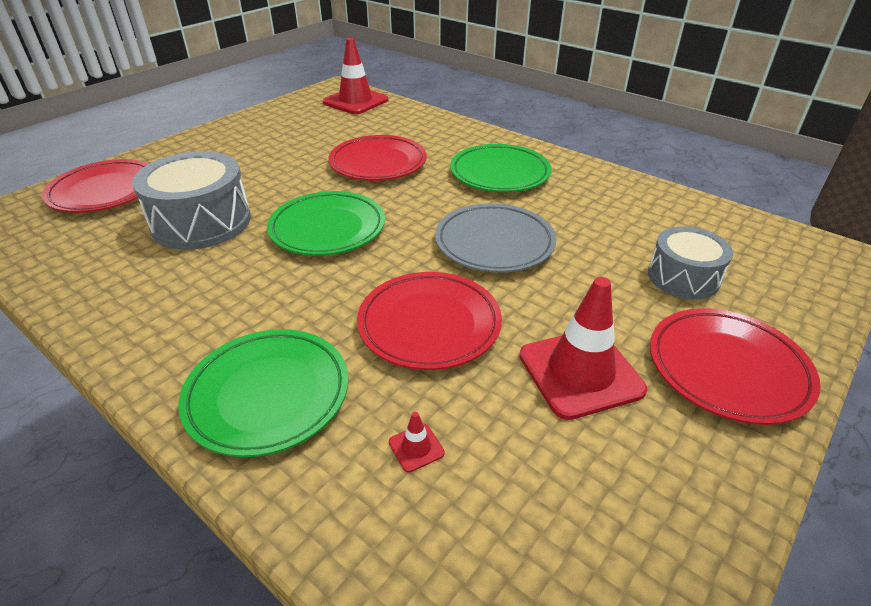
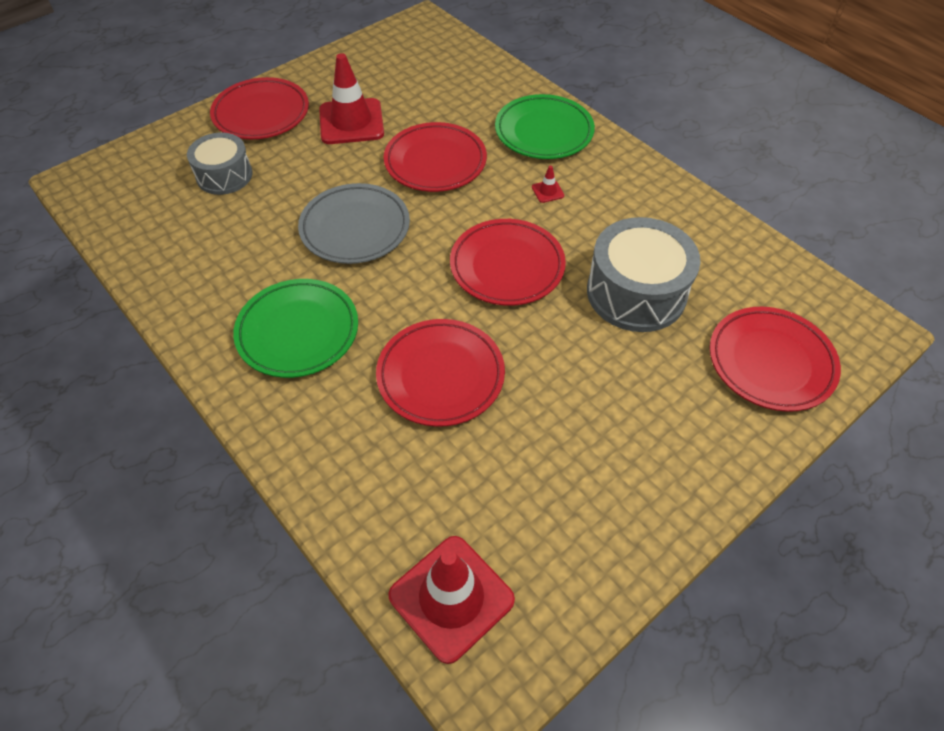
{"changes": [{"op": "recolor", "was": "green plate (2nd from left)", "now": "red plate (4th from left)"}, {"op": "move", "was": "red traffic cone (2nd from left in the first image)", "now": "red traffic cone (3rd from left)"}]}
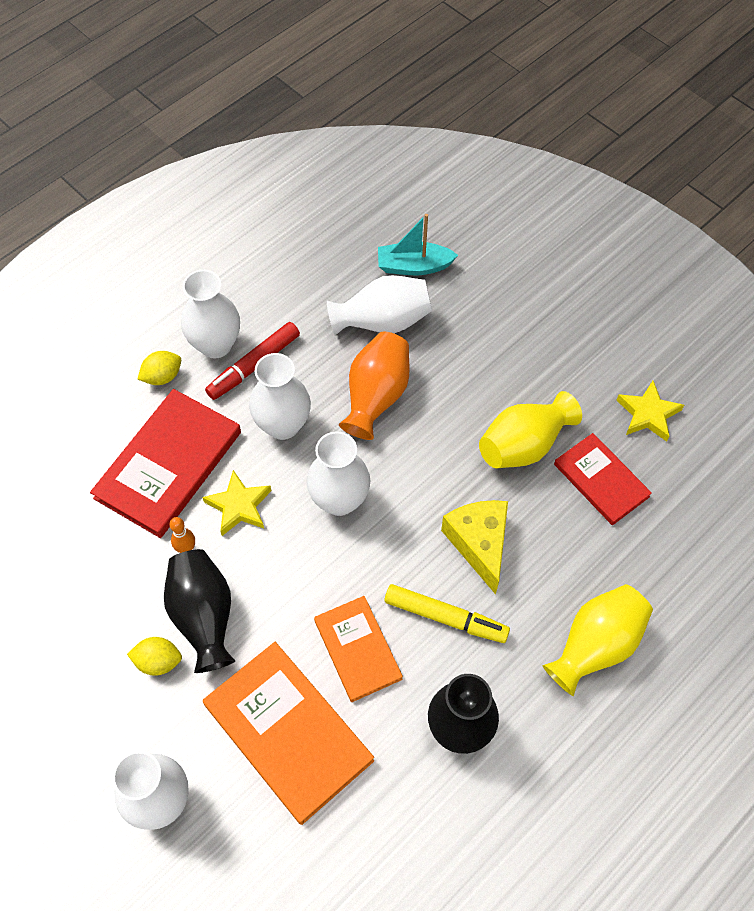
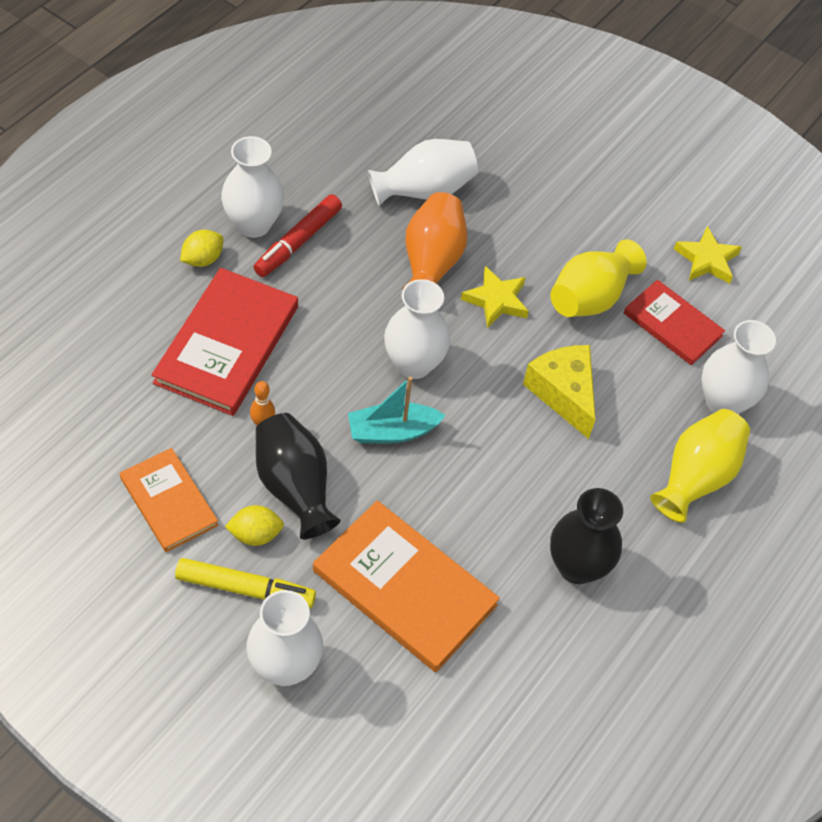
{"changes": [{"op": "move", "was": "orange book (2nd from left in the first image)", "now": "orange book (1st from left)"}, {"op": "move", "was": "yellow marker"}, {"op": "move", "was": "turquoise boat"}, {"op": "move", "was": "yellow star (1st from left)"}, {"op": "move", "was": "white vase (3rd from left in the first image)", "now": "white vase (5th from left)"}]}
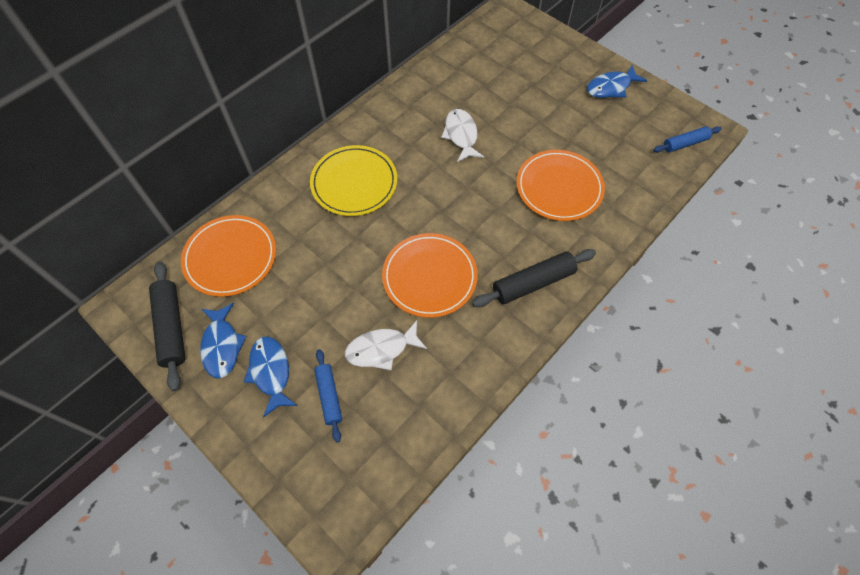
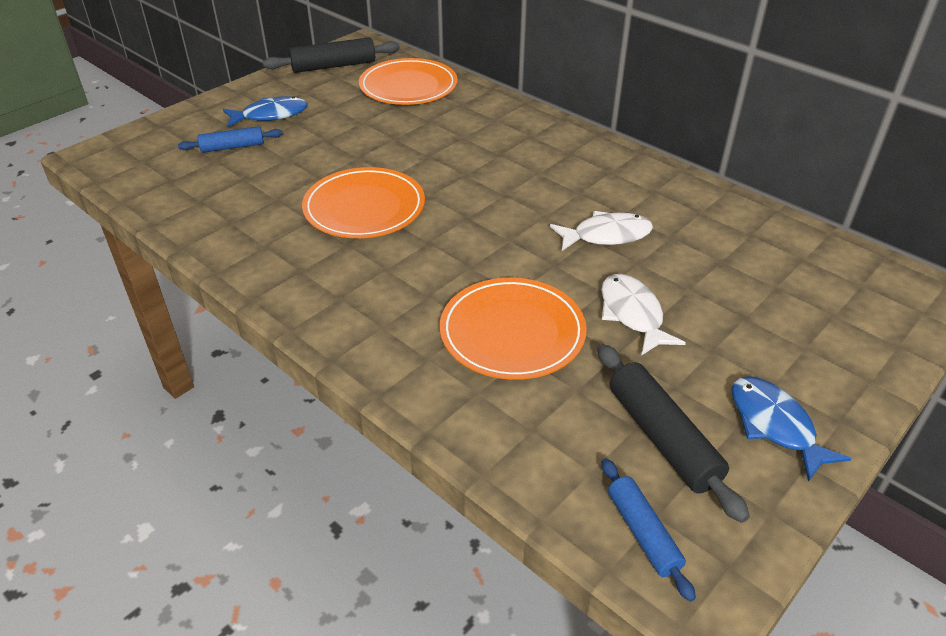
{"changes": [{"op": "move", "was": "black rolling pin (2nd from left)"}, {"op": "move", "was": "white fish (1st from left in the first image)", "now": "white fish (2nd from left)"}, {"op": "delete", "was": "blue fish (1st from left)"}, {"op": "delete", "was": "yellow plate"}]}
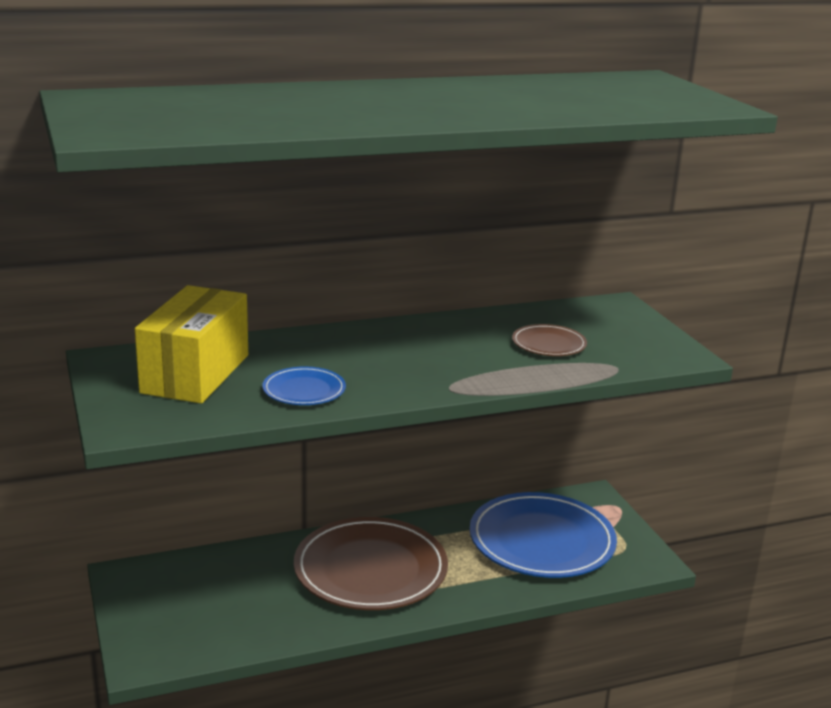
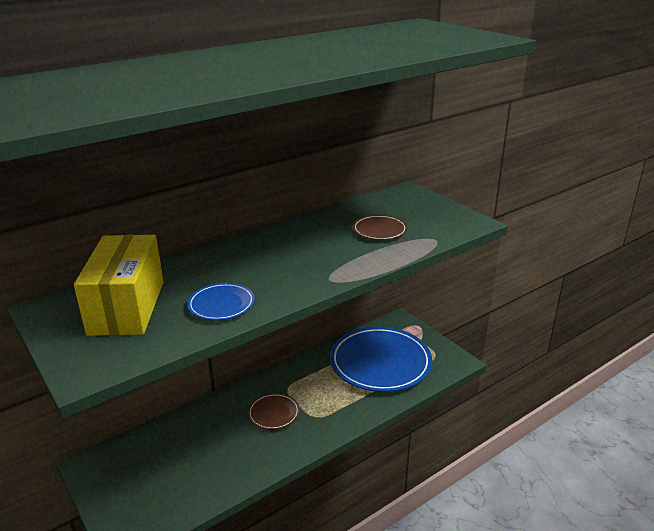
{"changes": [{"op": "resize", "was": "brown plate (1st from left)", "ratio": 0.46}]}
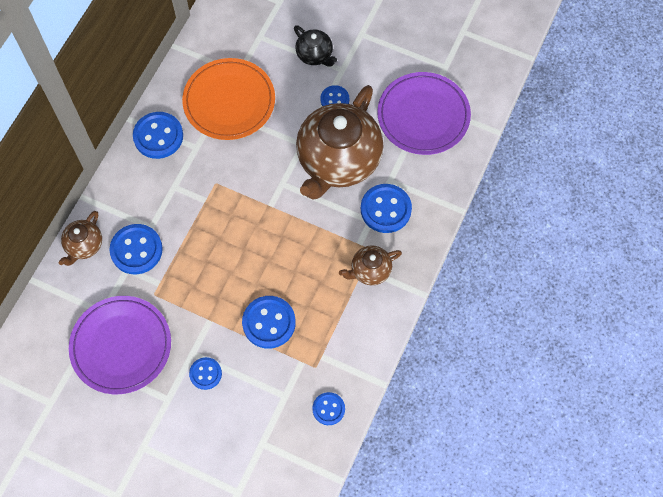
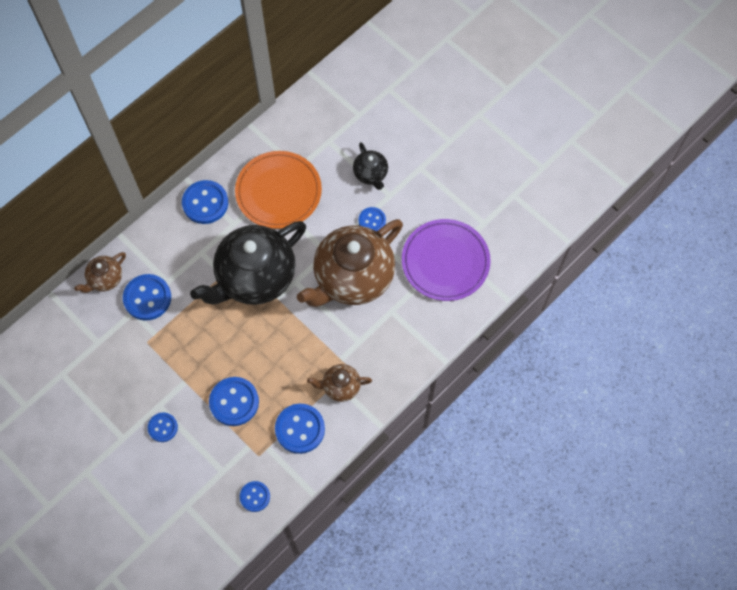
{"changes": [{"op": "insert", "now": "black teapot (1st from left)"}, {"op": "move", "was": "blue button (7th from left in the first image)", "now": "blue button (6th from left)"}, {"op": "delete", "was": "purple plate (1st from left)"}]}
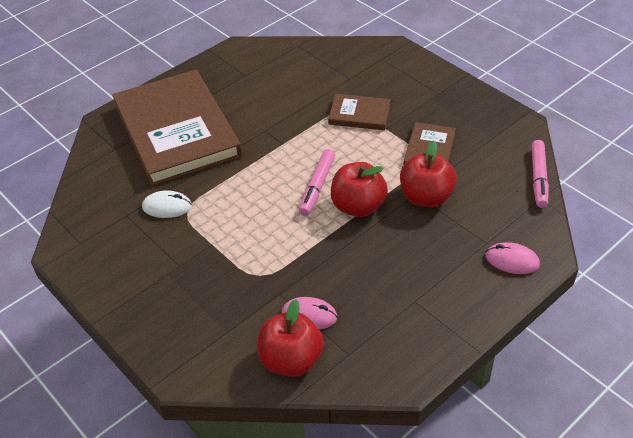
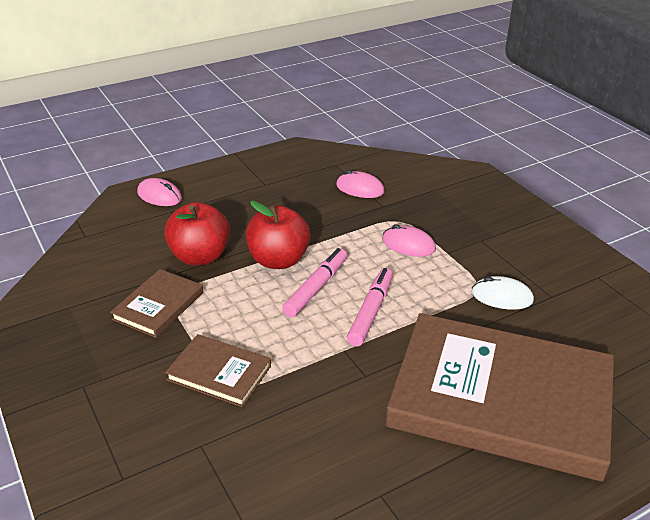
{"changes": [{"op": "move", "was": "pink marker (2nd from left)"}, {"op": "insert", "now": "pink mouse (3rd from left)"}, {"op": "rotate", "was": "brown book (1st from left in the first image)", "clockwise": -60}, {"op": "delete", "was": "red apple (1st from left)"}]}
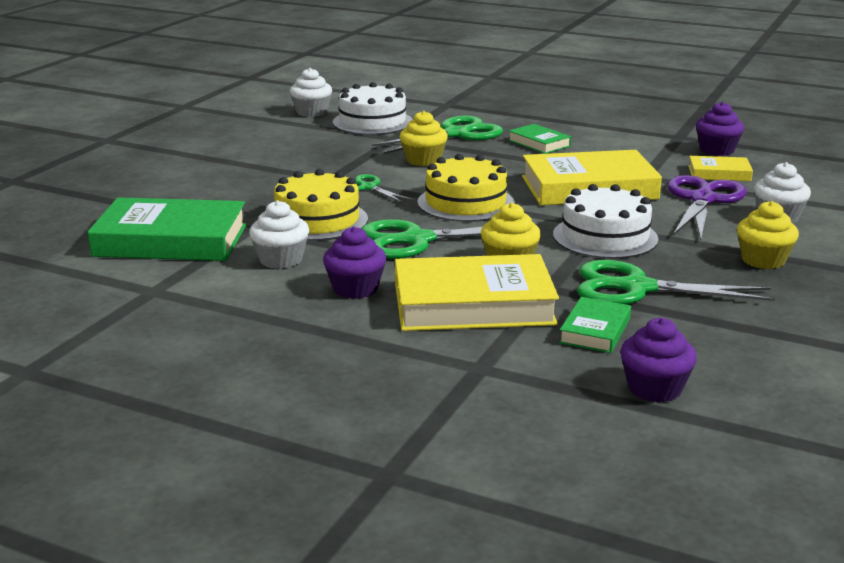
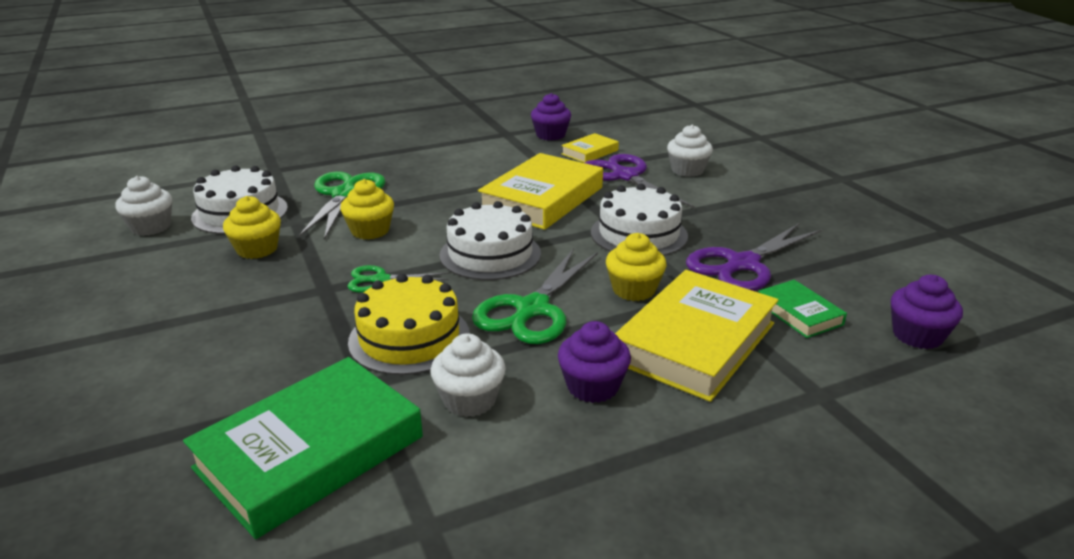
{"changes": [{"op": "move", "was": "yellow cupcake (3rd from left in the first image)", "now": "yellow cupcake (1st from left)"}, {"op": "recolor", "was": "yellow cake (2nd from left)", "now": "white cake (2nd from left)"}, {"op": "recolor", "was": "green scissors (4th from left)", "now": "purple scissors (2nd from left)"}, {"op": "delete", "was": "green book (2nd from left)"}]}
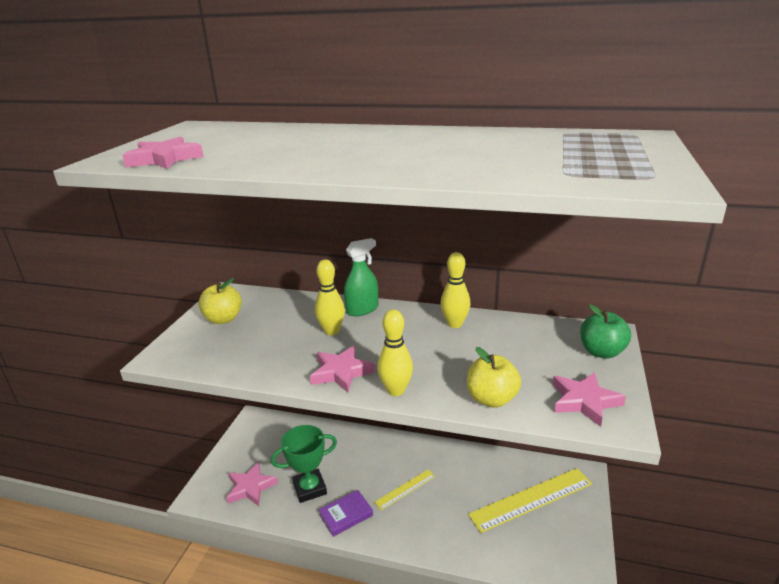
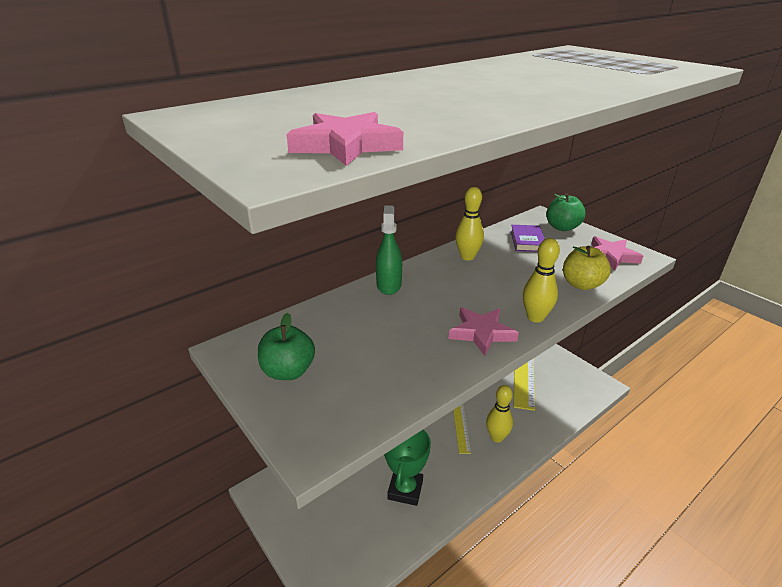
{"changes": [{"op": "recolor", "was": "yellow apple (1st from left)", "now": "green apple (1st from left)"}, {"op": "move", "was": "yellow bowling pin (1st from left in the first image)", "now": "yellow bowling pin (2nd from left)"}, {"op": "move", "was": "purple book"}, {"op": "delete", "was": "pink star (2nd from left)"}]}
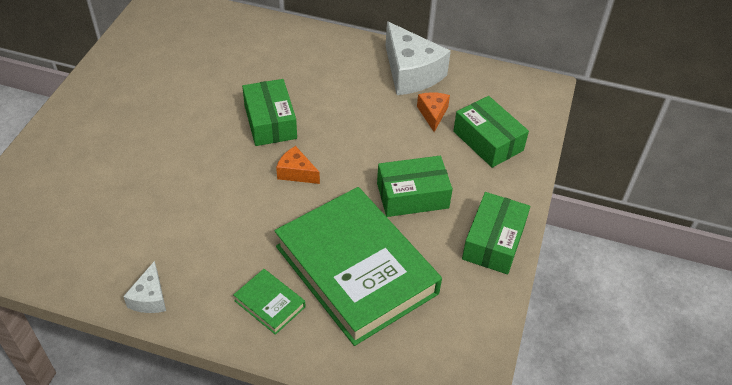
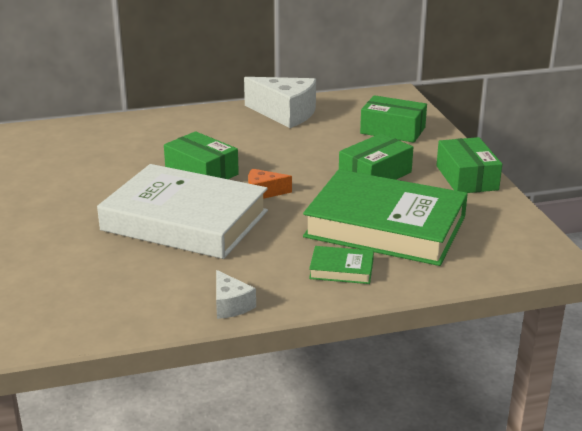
{"changes": [{"op": "insert", "now": "white book"}, {"op": "delete", "was": "orange cheese (2nd from left)"}]}
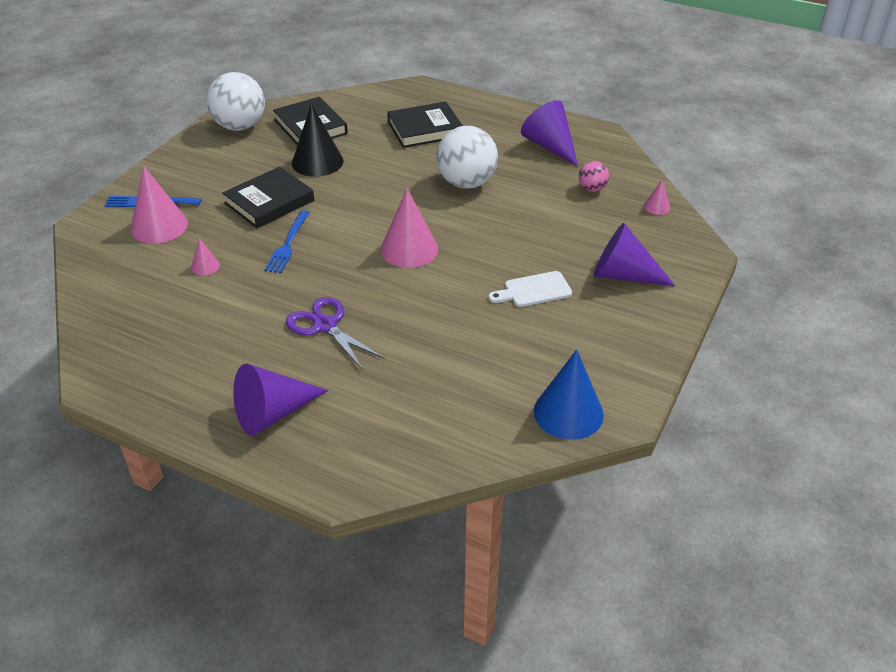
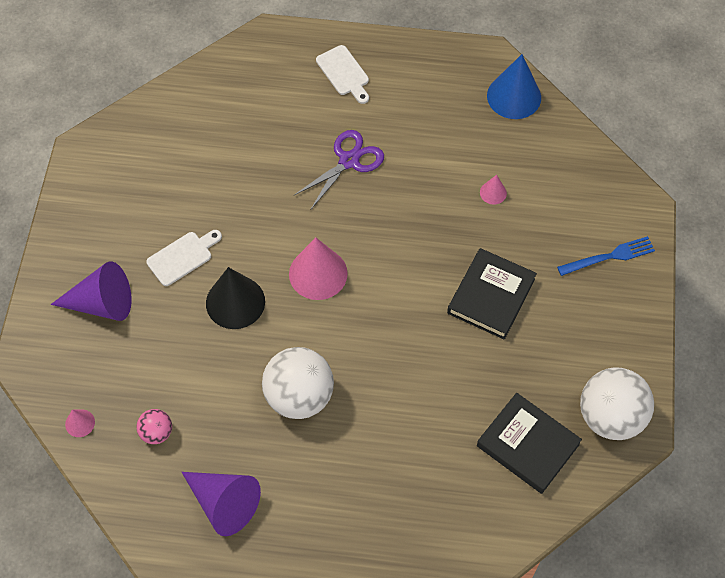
{"changes": [{"op": "move", "was": "black cone"}, {"op": "rotate", "was": "purple scissors", "clockwise": -75}, {"op": "replace", "was": "purple cone (1st from left)", "now": "white cutting board (2nd from left)"}, {"op": "move", "was": "blue cone"}, {"op": "delete", "was": "pink cone (1st from left)"}, {"op": "delete", "was": "blue fork (2nd from left)"}, {"op": "delete", "was": "black book (3rd from left)"}]}
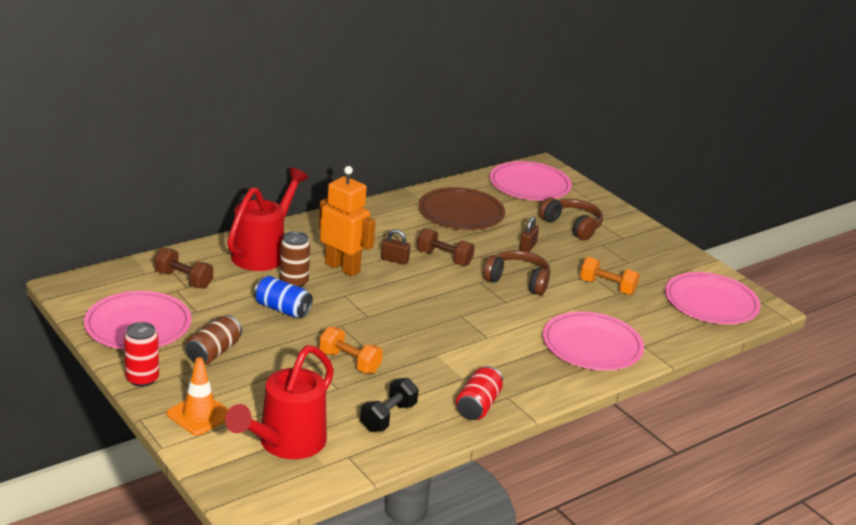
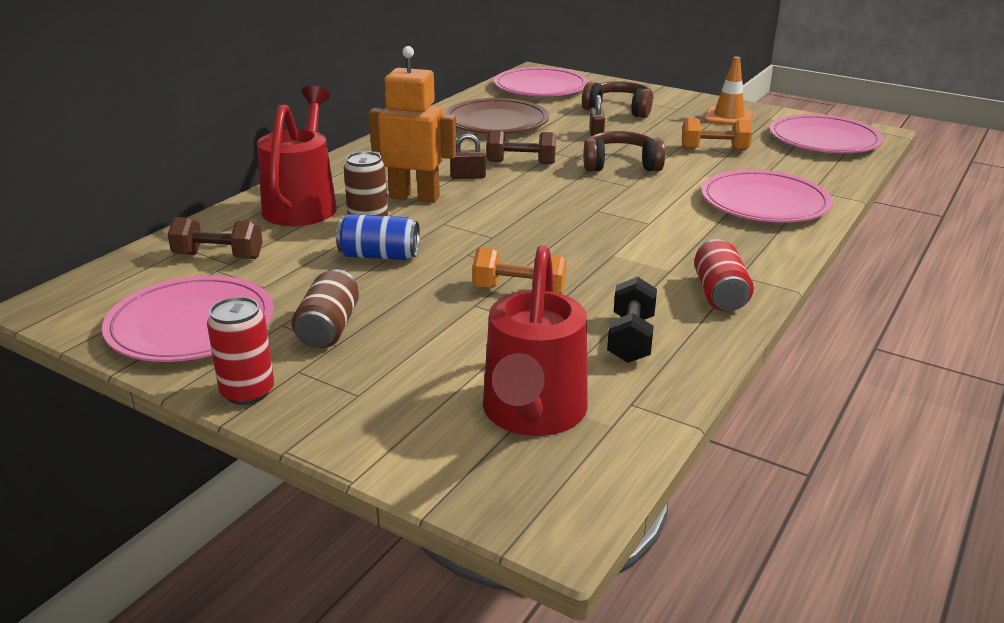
{"changes": [{"op": "move", "was": "orange traffic cone"}]}
